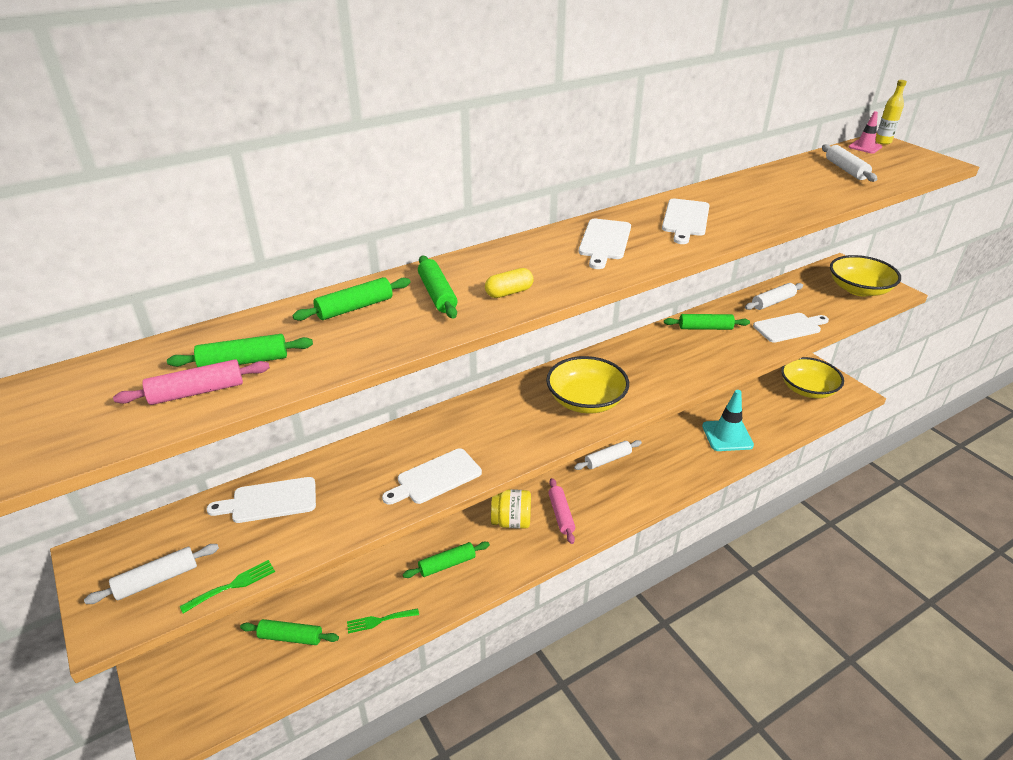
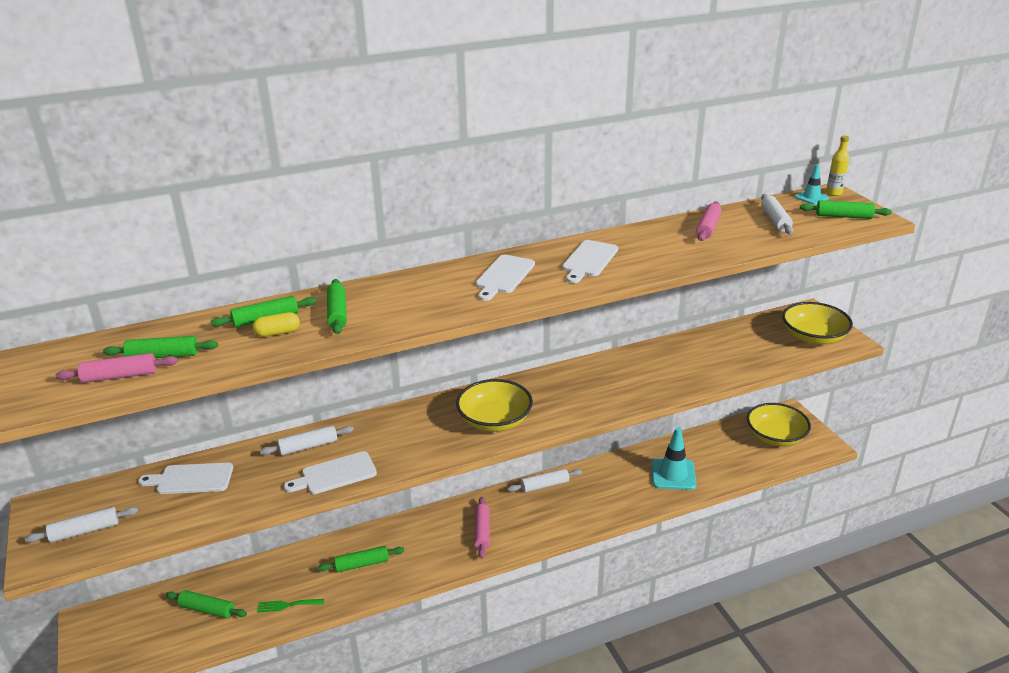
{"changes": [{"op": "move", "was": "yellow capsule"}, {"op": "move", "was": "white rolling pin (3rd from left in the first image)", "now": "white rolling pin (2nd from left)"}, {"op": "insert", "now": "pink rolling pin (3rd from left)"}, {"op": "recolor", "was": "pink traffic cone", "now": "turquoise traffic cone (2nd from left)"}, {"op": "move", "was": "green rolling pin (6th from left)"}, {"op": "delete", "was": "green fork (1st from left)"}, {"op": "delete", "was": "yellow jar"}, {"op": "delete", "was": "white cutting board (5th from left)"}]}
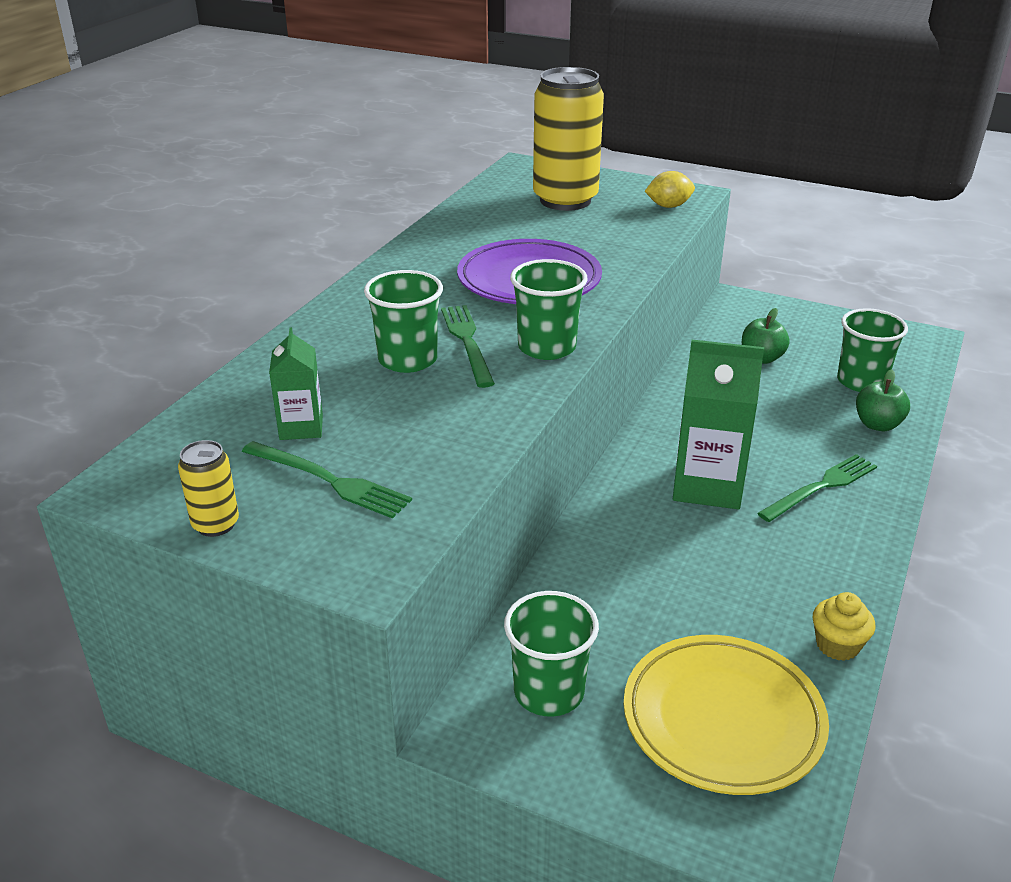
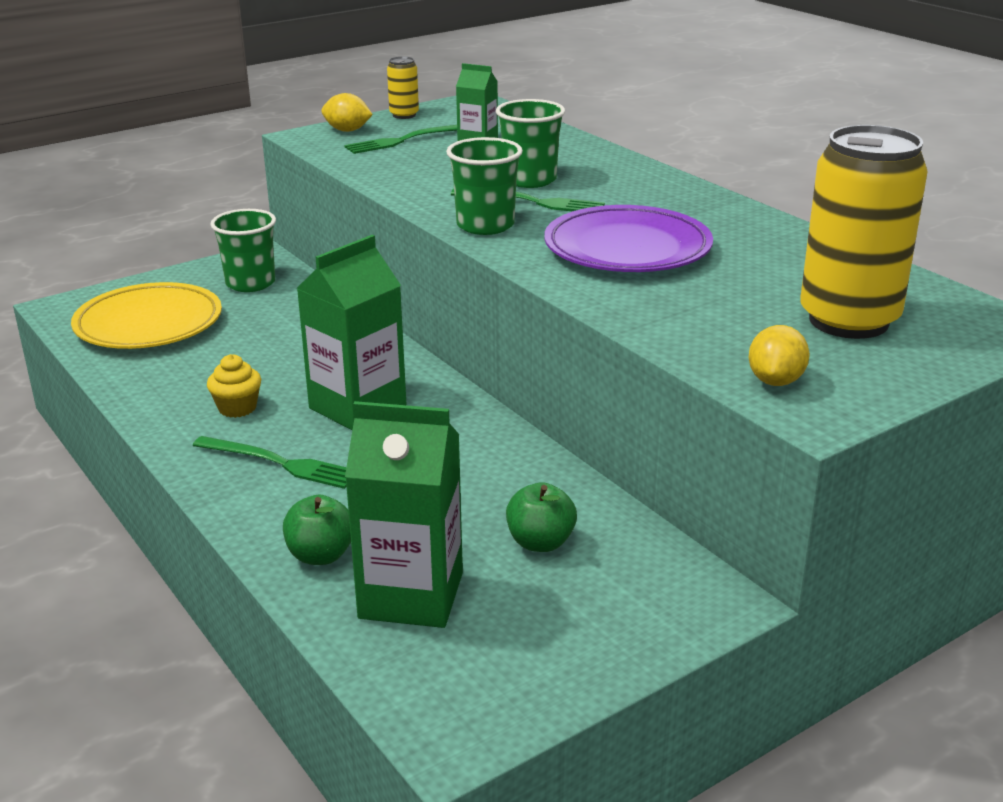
{"changes": [{"op": "rotate", "was": "green fork (3rd from left in the first image)", "clockwise": -60}, {"op": "move", "was": "yellow cupcake"}, {"op": "insert", "now": "yellow lemon (1st from left)"}, {"op": "replace", "was": "green cup (4th from left)", "now": "green carton (2nd from left)"}]}
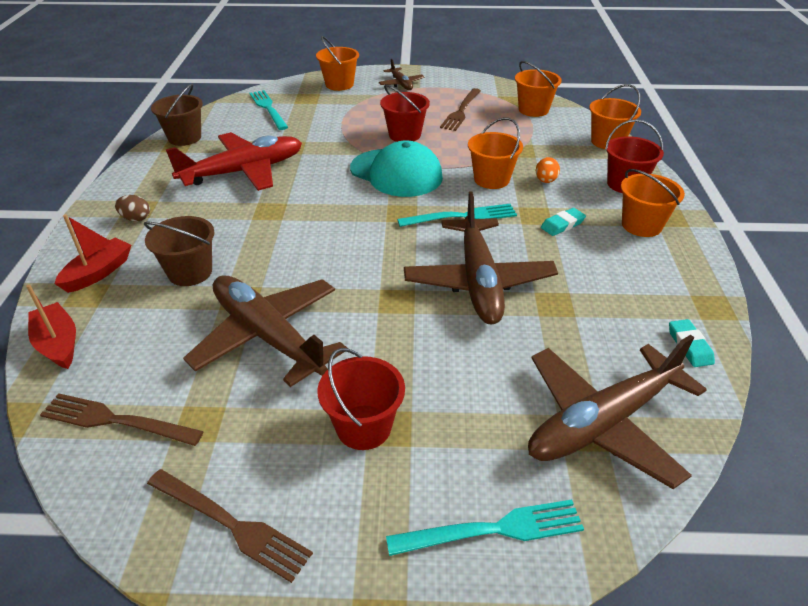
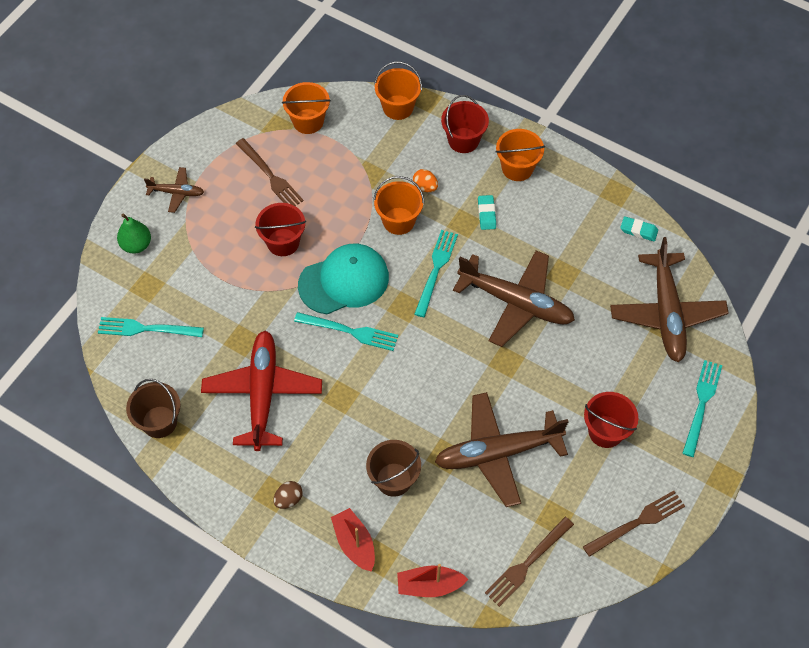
{"changes": [{"op": "replace", "was": "orange bucket (1st from left)", "now": "green pear"}, {"op": "insert", "now": "turquoise fork (2nd from left)"}]}
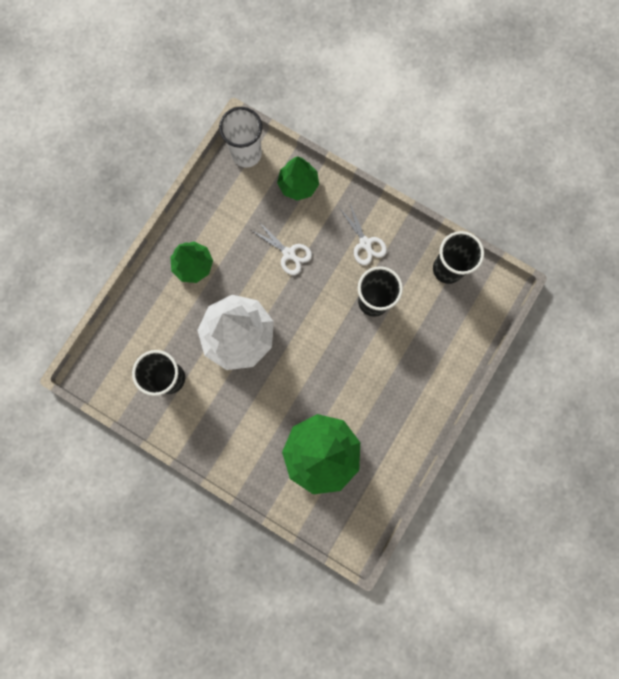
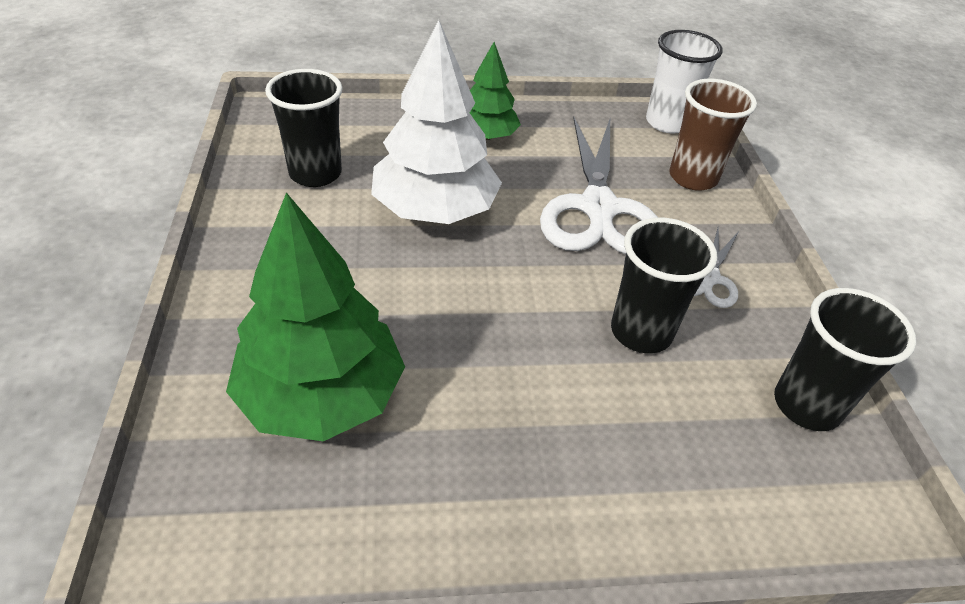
{"changes": [{"op": "resize", "was": "white scissors (1st from left)", "ratio": 2.07}, {"op": "replace", "was": "green tree (2nd from left)", "now": "brown cup"}]}
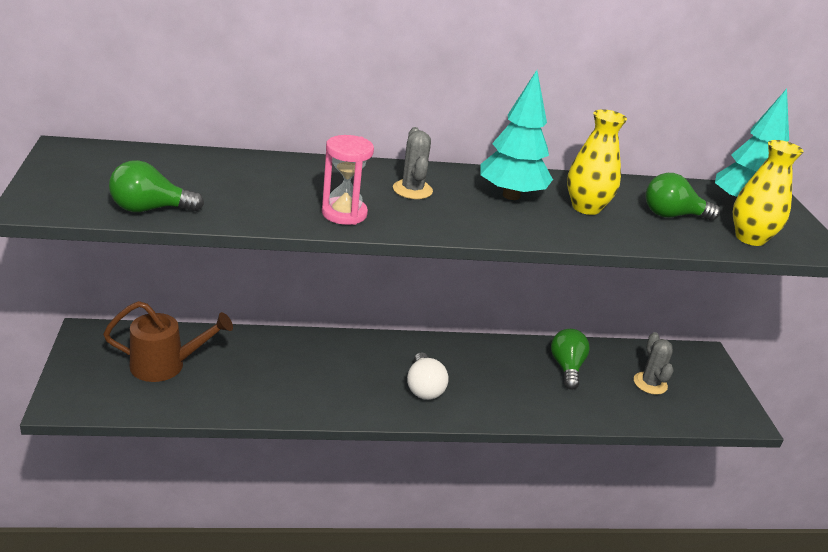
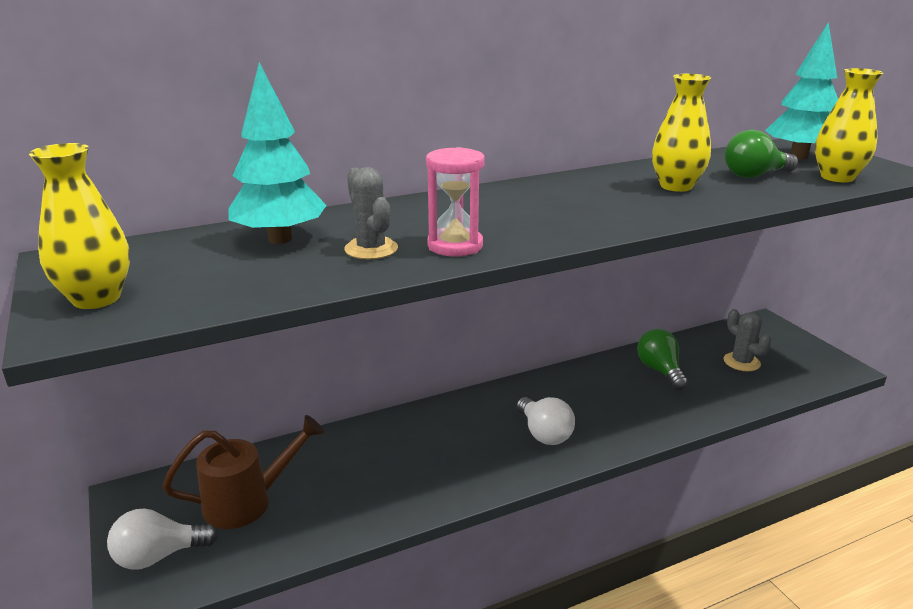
{"changes": [{"op": "insert", "now": "yellow vase (1st from left)"}, {"op": "insert", "now": "white light bulb (1st from left)"}, {"op": "move", "was": "turquoise tree (1st from left)"}, {"op": "move", "was": "grey cactus (1st from left)"}, {"op": "delete", "was": "green light bulb (1st from left)"}]}
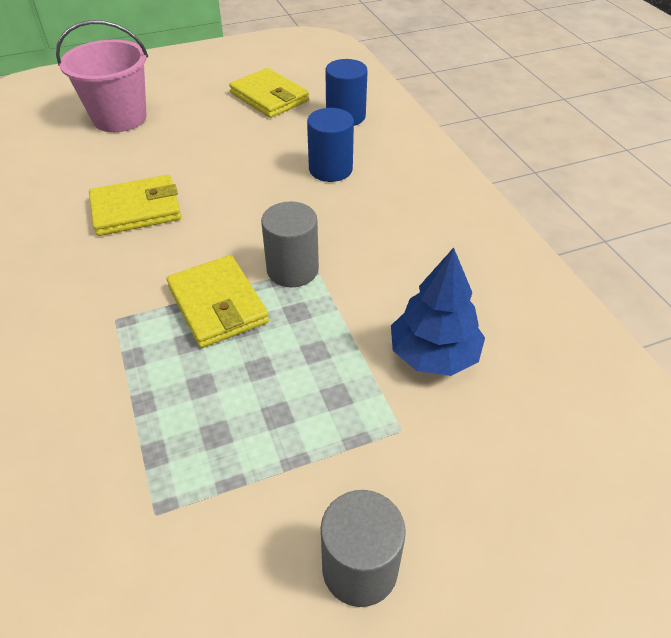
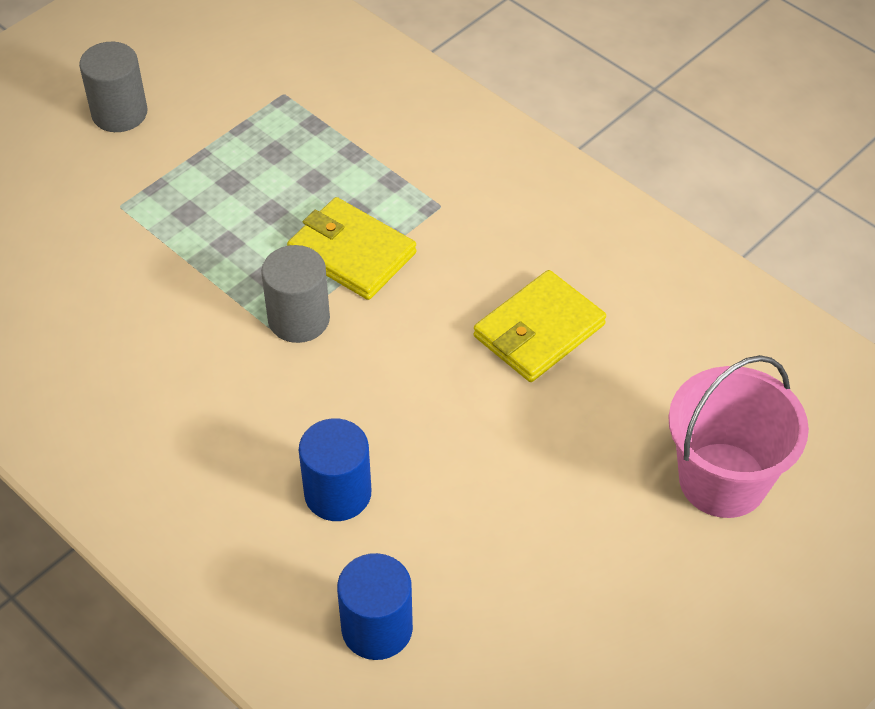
{"changes": [{"op": "delete", "was": "yellow wallet (3rd from left)"}, {"op": "delete", "was": "blue tree"}]}
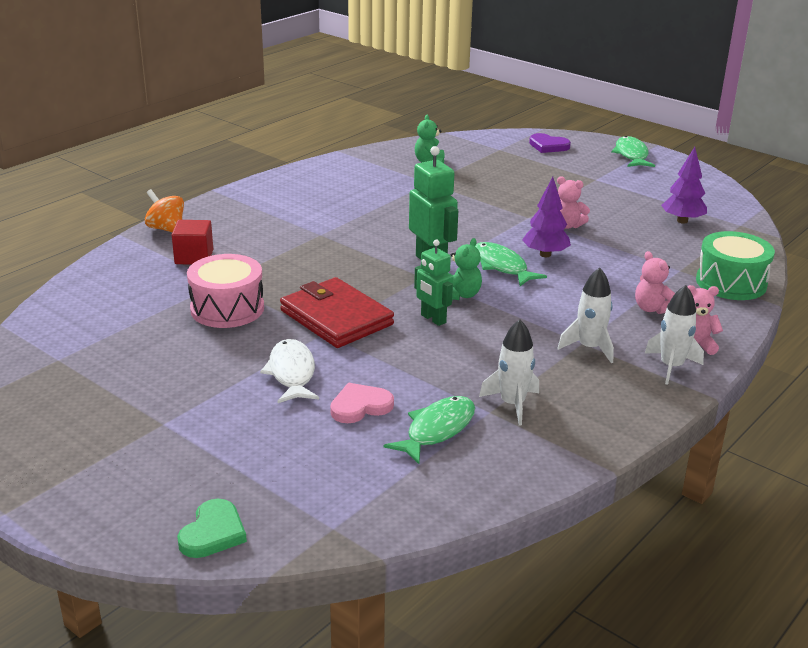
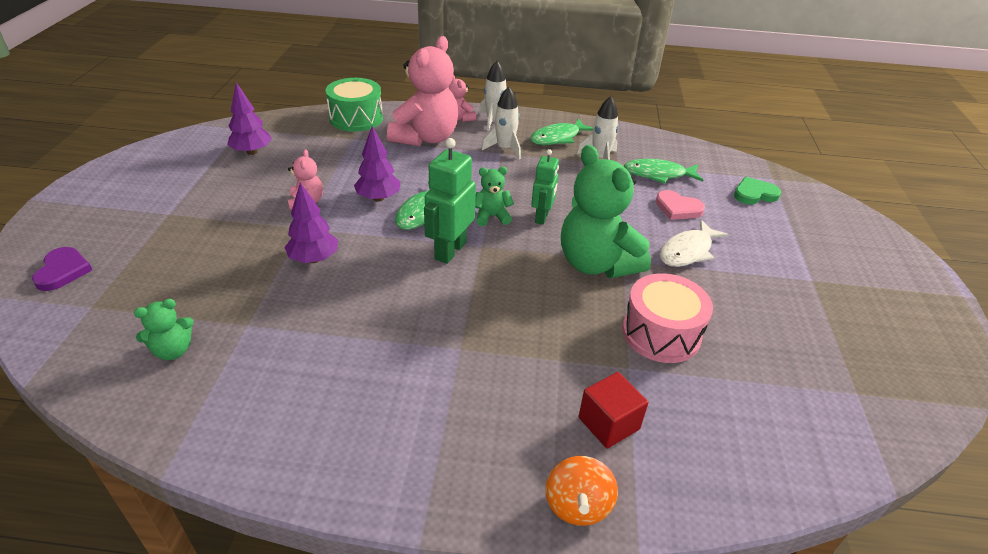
{"changes": [{"op": "insert", "now": "purple tree (2nd from left)"}, {"op": "resize", "was": "pink teddy bear (2nd from left)", "ratio": 2.13}, {"op": "move", "was": "green fish (3rd from left in the first image)", "now": "green fish (2nd from left)"}, {"op": "replace", "was": "red wallet", "now": "green teddy bear (3rd from left)"}, {"op": "move", "was": "green heart"}]}
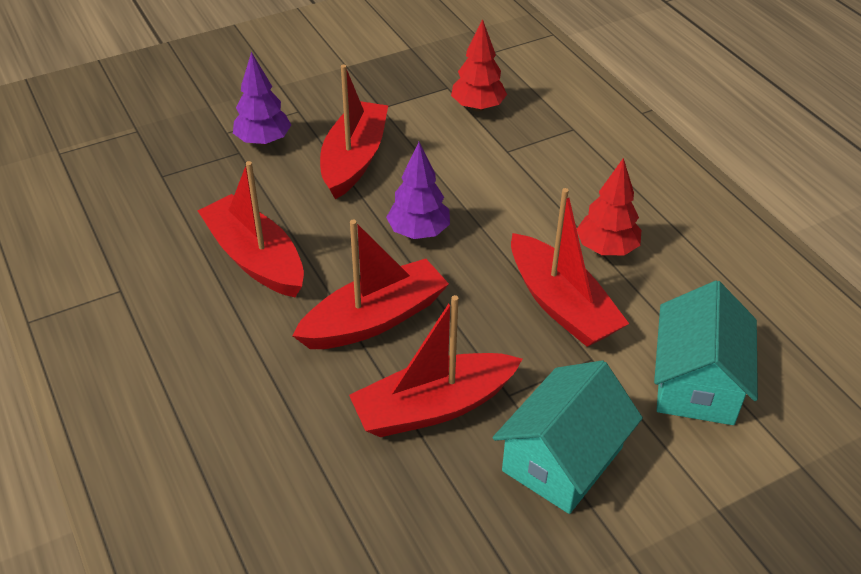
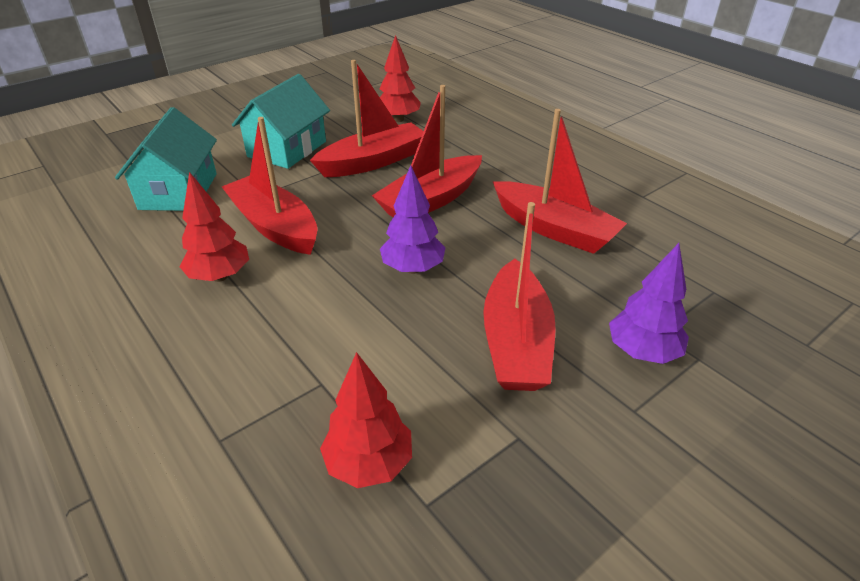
{"changes": [{"op": "insert", "now": "red tree (3rd from left)"}]}
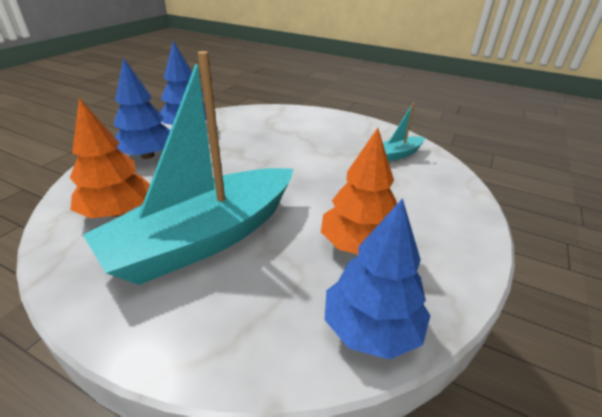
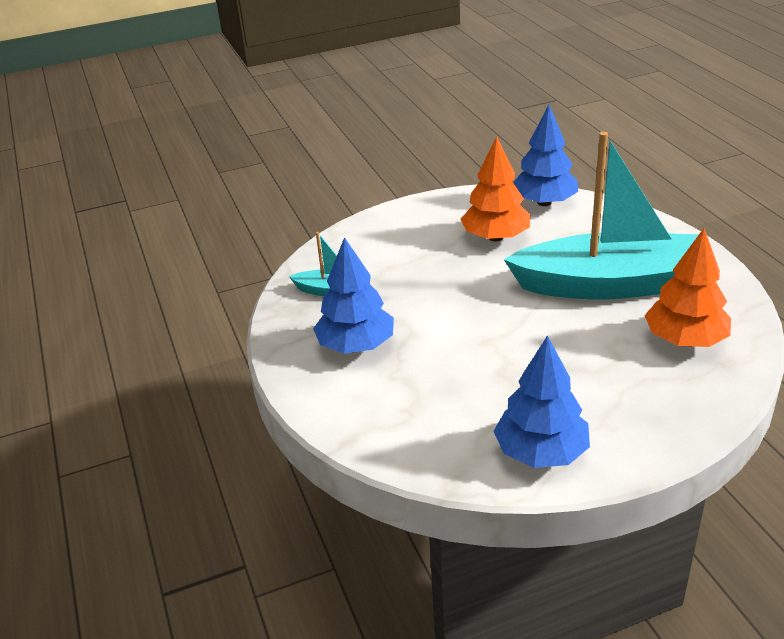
{"changes": [{"op": "move", "was": "blue tree (1st from left)"}]}
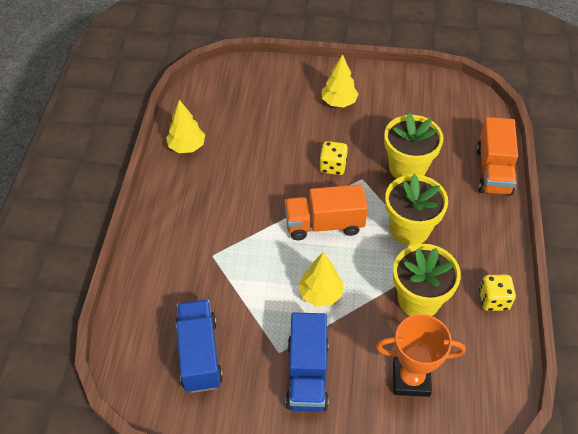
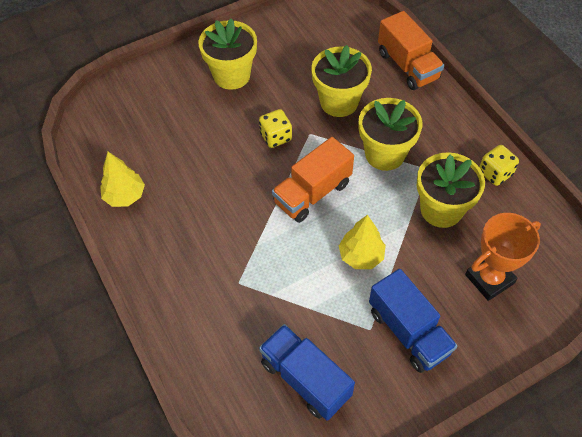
{"changes": [{"op": "replace", "was": "yellow tree (3rd from left)", "now": "yellow flower pot (1st from left)"}]}
